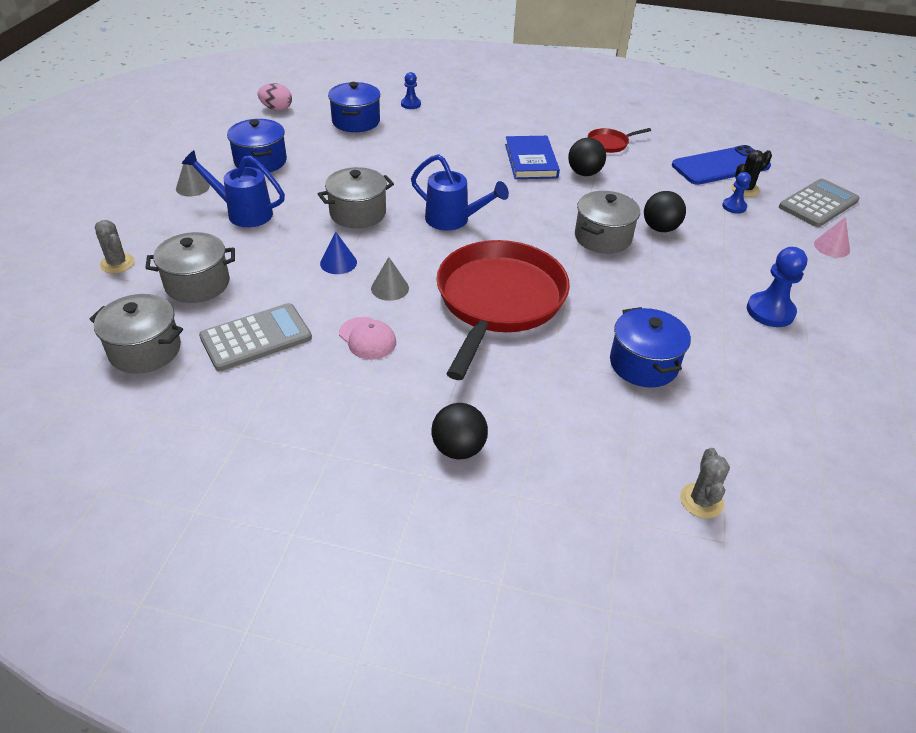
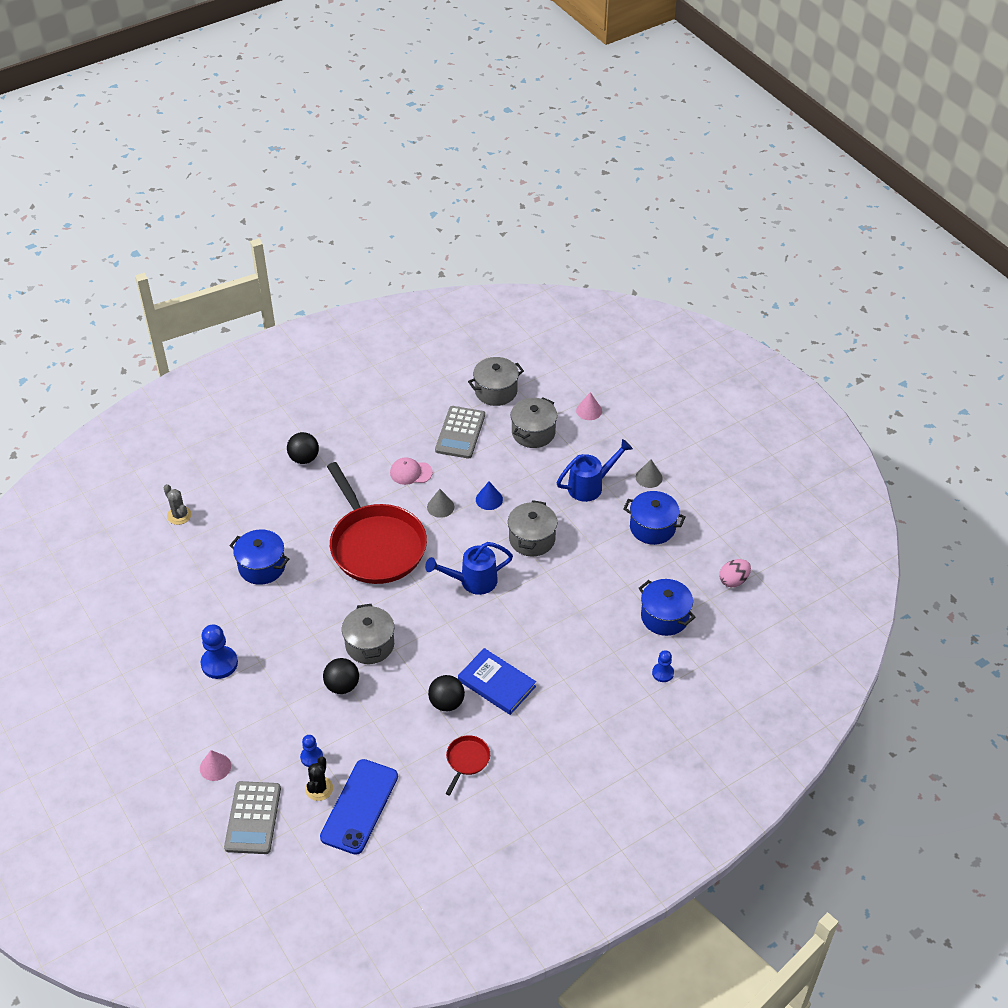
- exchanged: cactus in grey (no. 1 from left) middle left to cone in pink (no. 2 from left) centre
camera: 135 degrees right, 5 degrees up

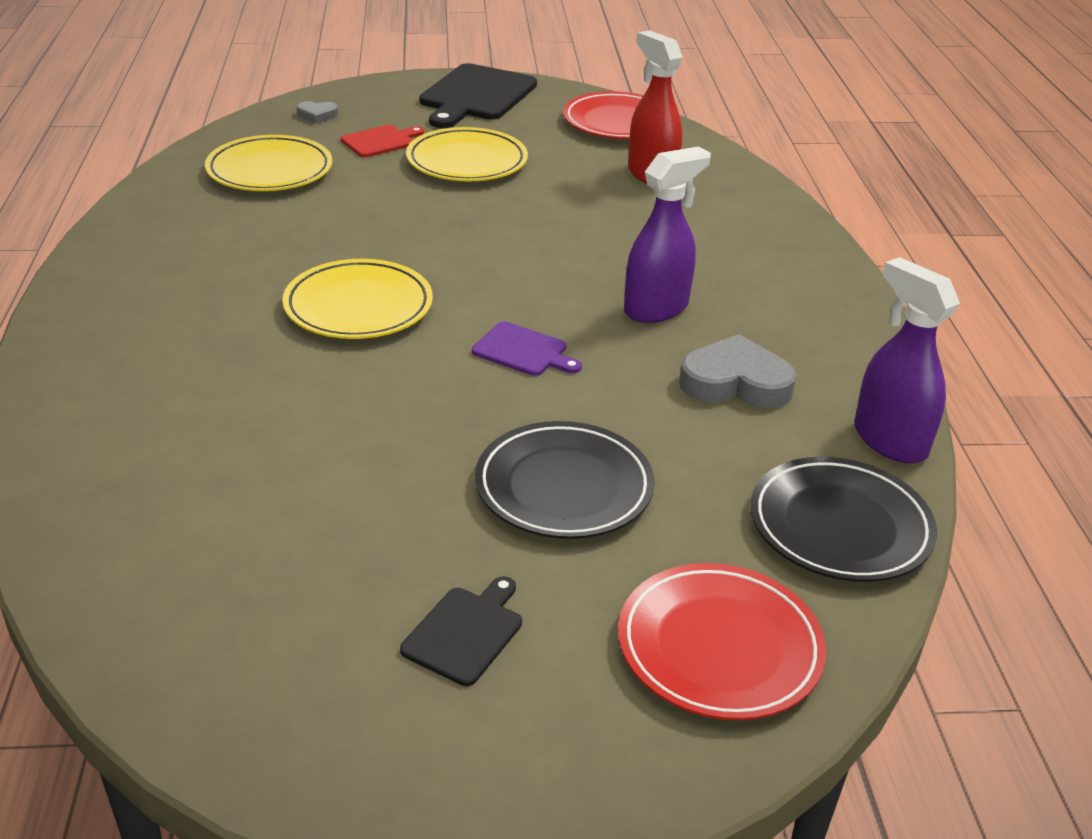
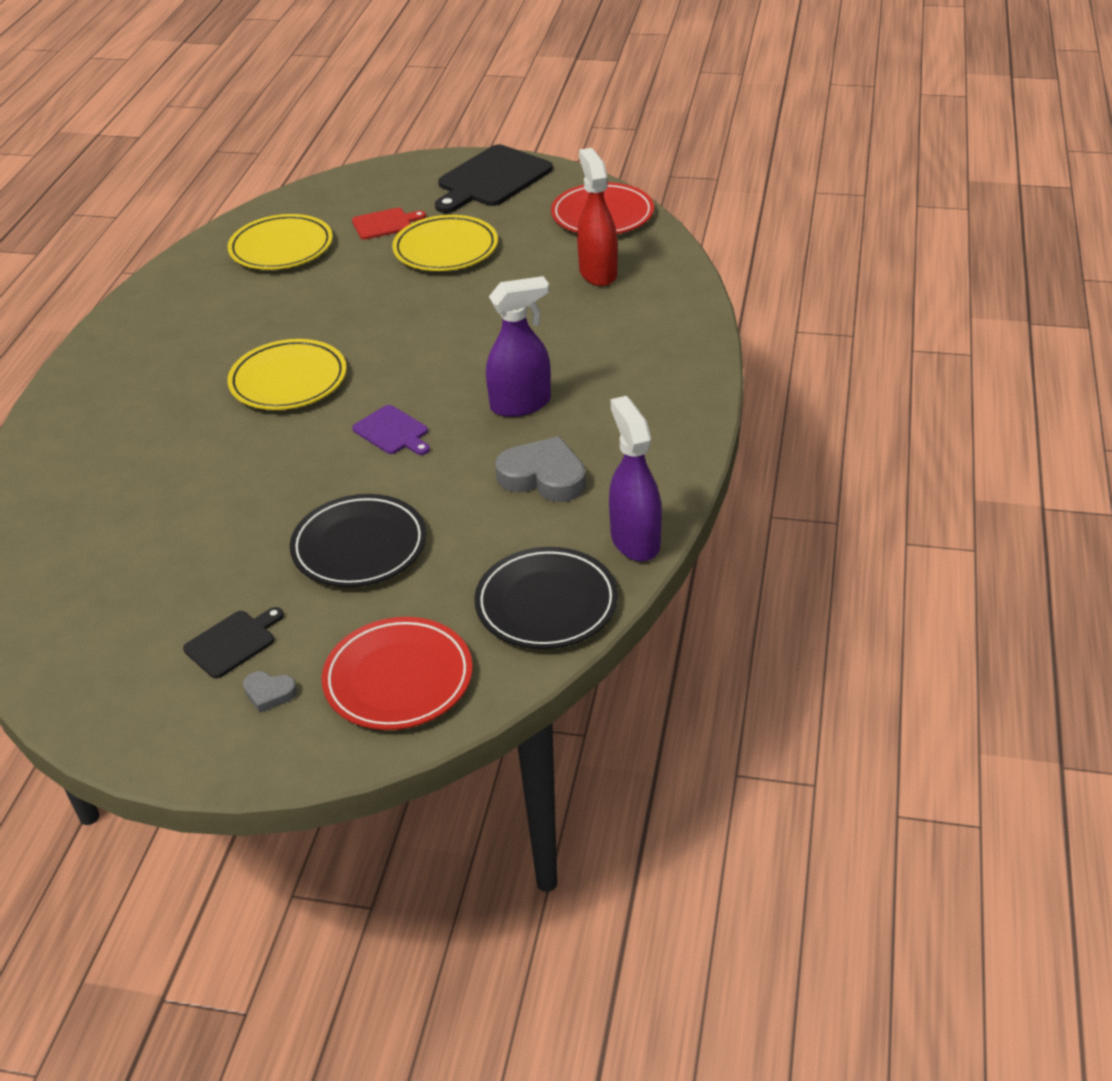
- relocated: heart in grey (no. 1 from left) top left to middle left
camera: 20 degrees right, 5 degrees up

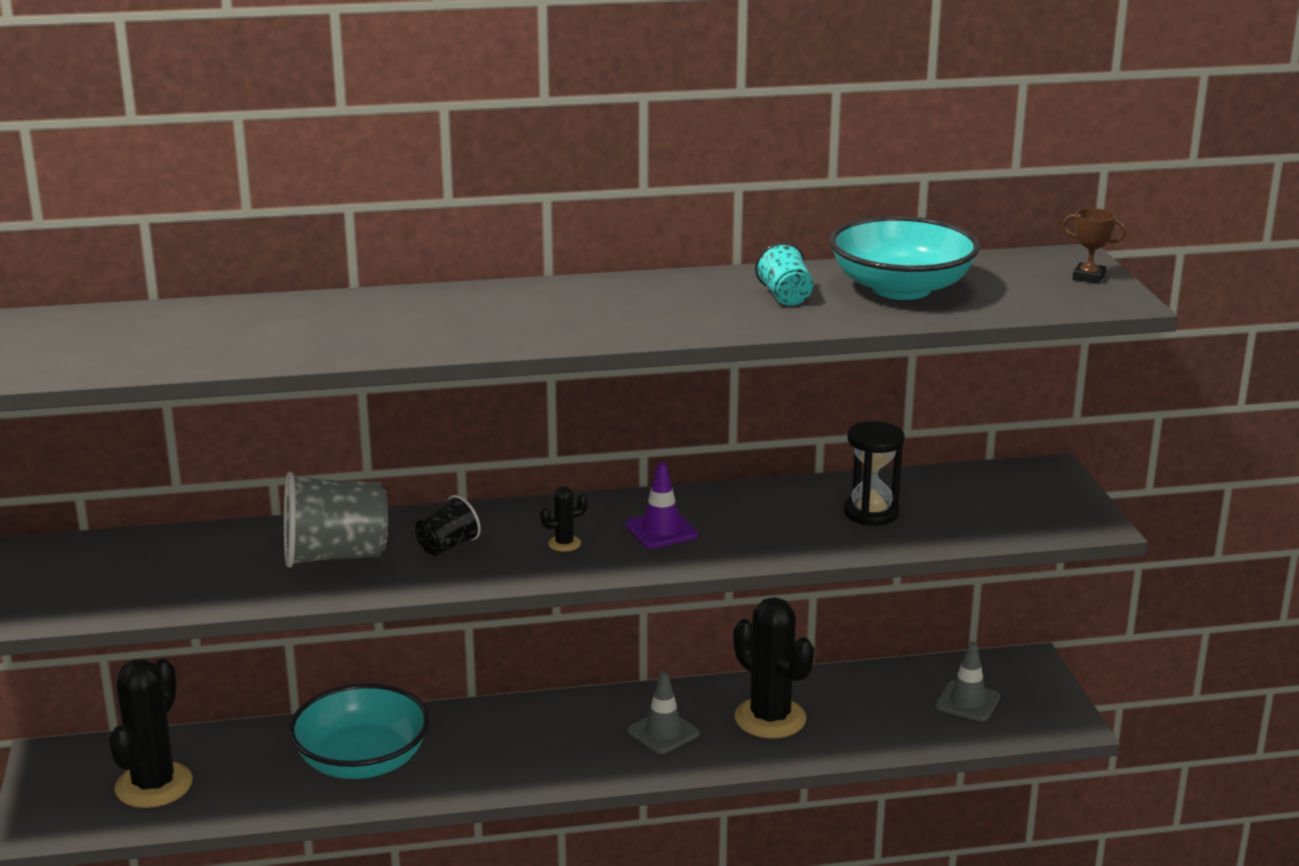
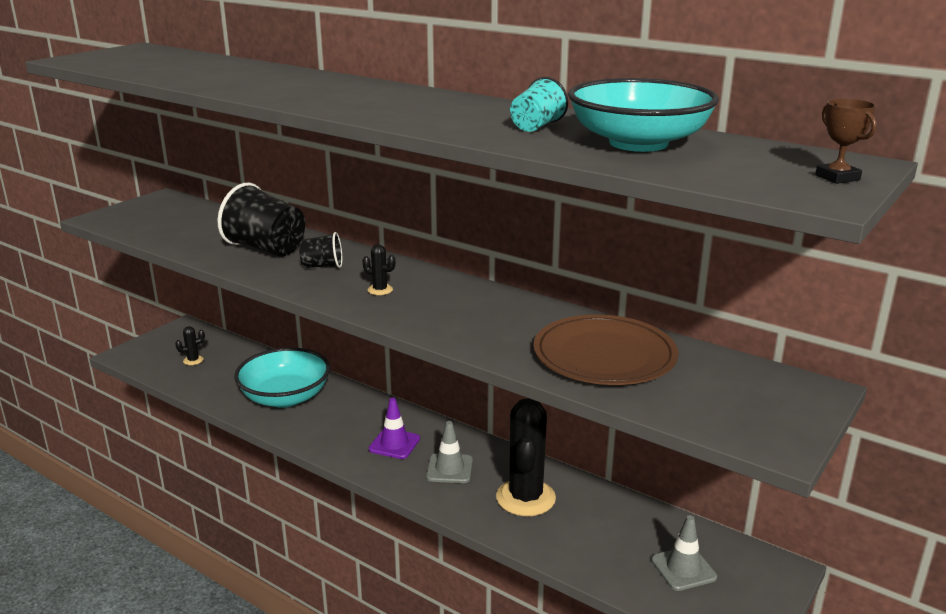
- size: cactus in black (no. 1 from left) bottom left = middle left x0.43
- colour: cup in grey middle left to cup in black (no. 1 from left) middle left
- relocated: traffic cone in purple centre to bottom centre
- exchanged: hourglass in black middle right to plate in brown centre
camera: 45 degrees right, 0 degrees up

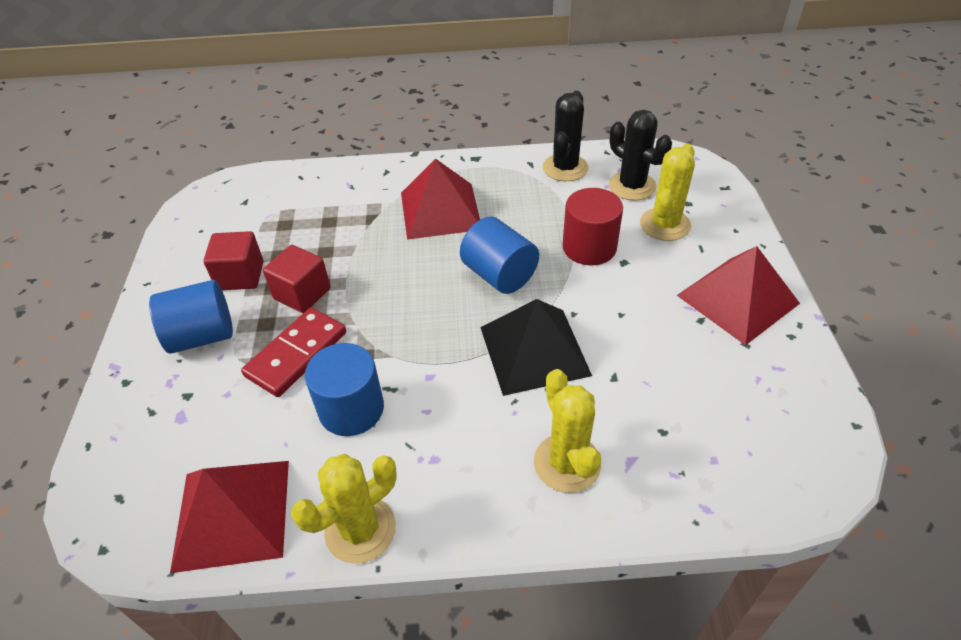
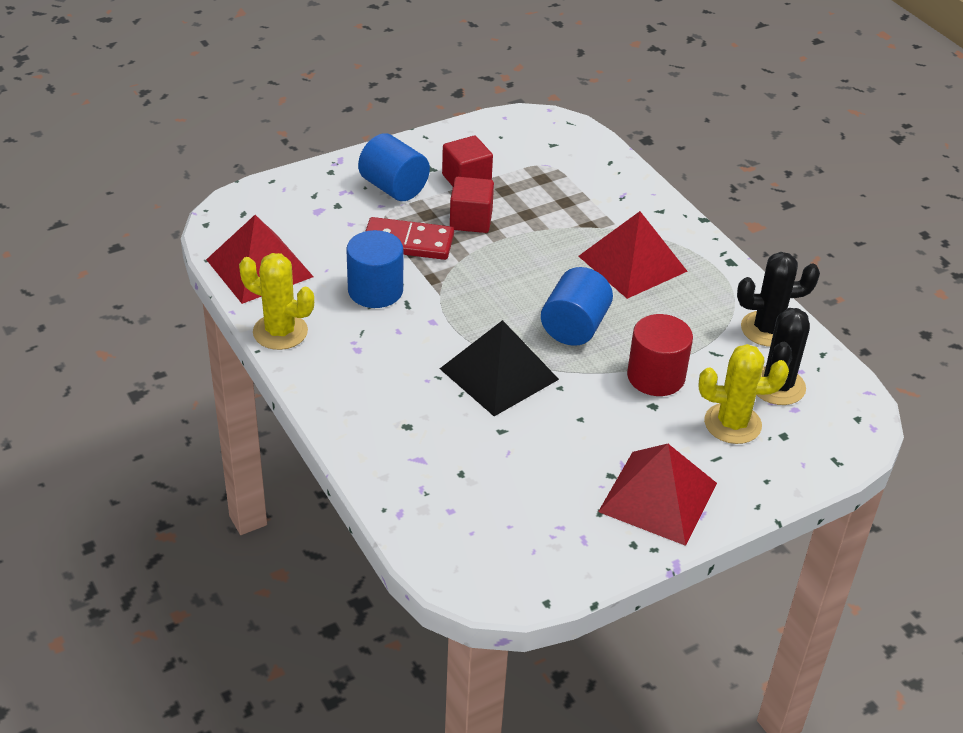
- missing: cactus in yellow (no. 2 from left) bottom centre
camera: 60 degrees right, 5 degrees down

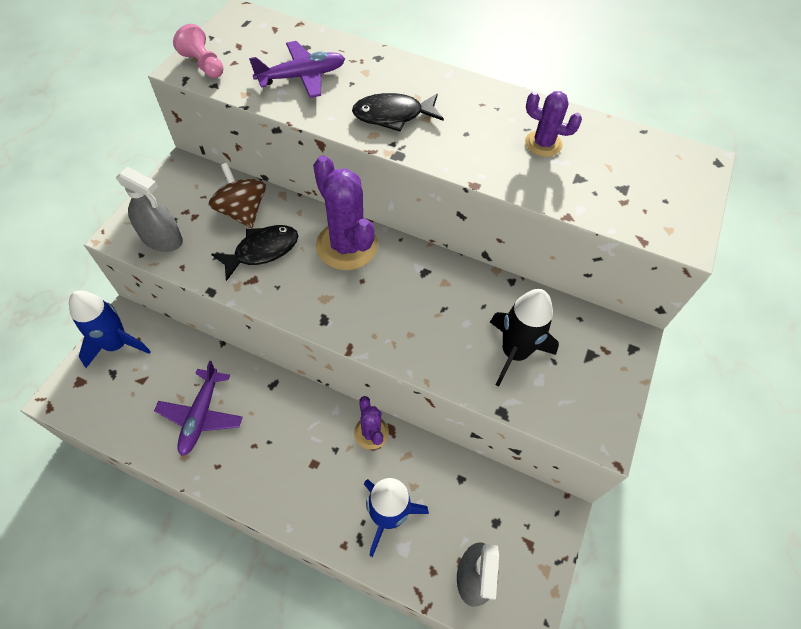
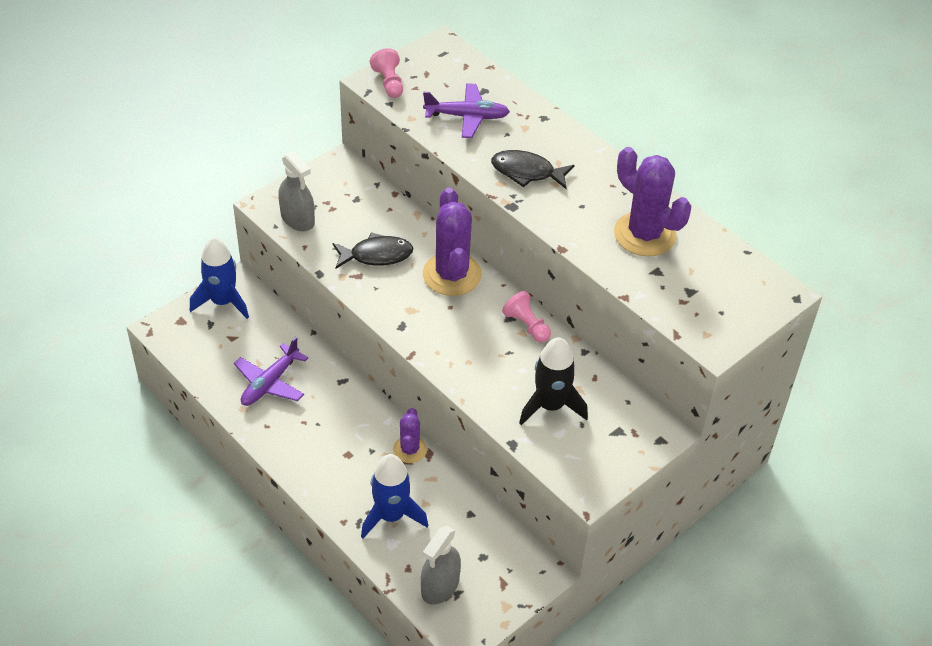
- appeared: pawn in pink (no. 2 from left) centre
- size: cactus in purple (no. 3 from left) top right = top right x1.79
- missing: spinning top in brown top left
camera: 25 degrees right, 10 degrees down

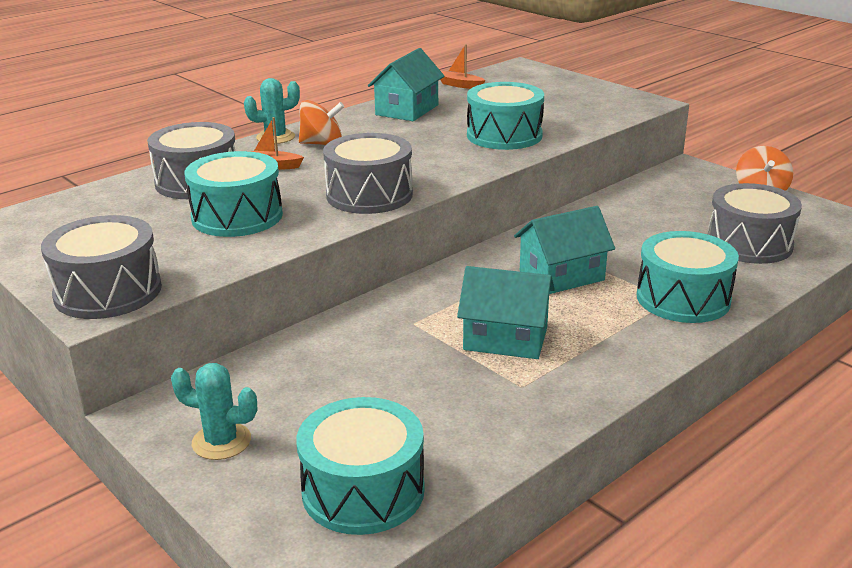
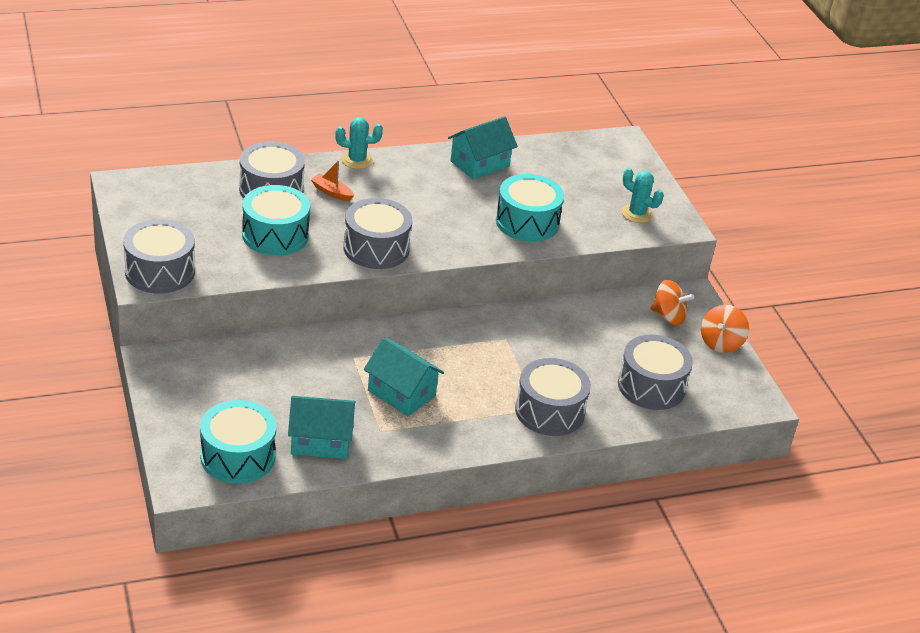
- relocated: house in turquoise (no. 3 from left in the first image) centre to house in turquoise (no. 1 from left) bottom centre
- colour: drum in turquoise (no. 4 from left) middle right to drum in grey (no. 4 from left) centre
- relocated: cactus in turquoise (no. 1 from left in the first image) bottom left to cactus in turquoise (no. 2 from left) top right
- relocated: spinning top in orange (no. 1 from left) top centre to middle right
- missing: boat in orange (no. 2 from left) top centre
camera: 20 degrees right, 10 degrees up

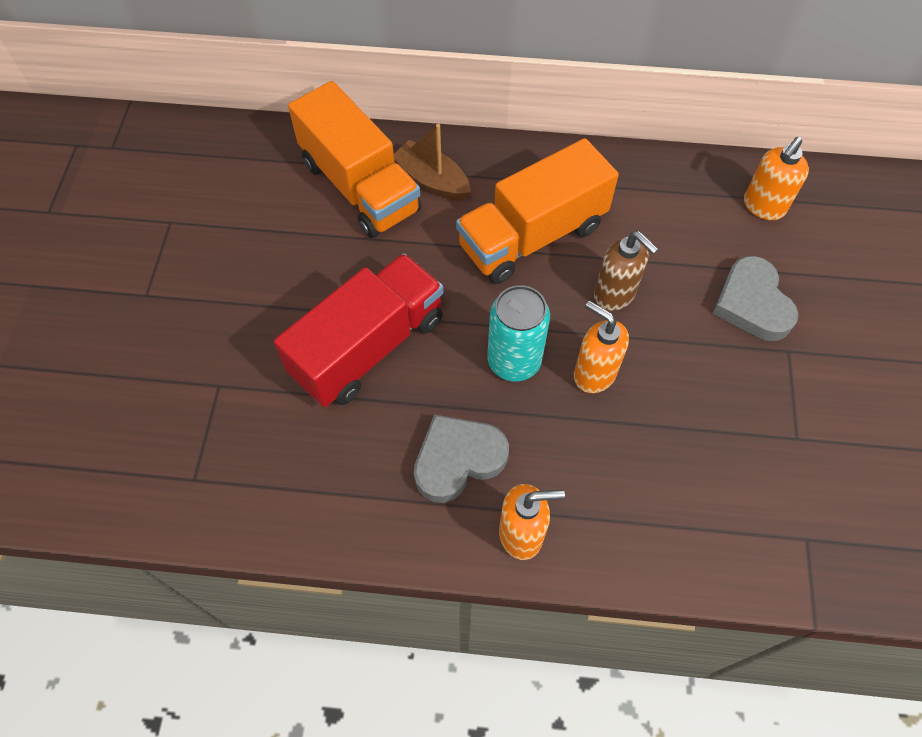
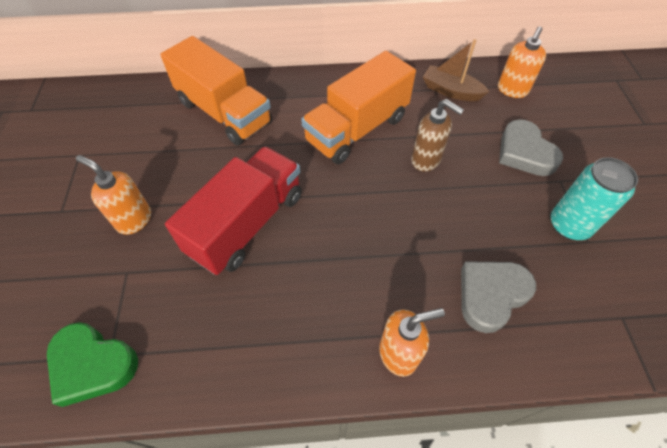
- appeared: heart in green bottom left
- relocated: soap dispenser in orange (no. 2 from left in the first image) centre to soap dispenser in orange (no. 1 from left) middle left
- relocated: boat in brown top centre to top right
- relocated: heart in grey (no. 1 from left) centre to middle right
- relocated: can in turquoise centre to middle right
camera: 10 degrees left, 5 degrees down

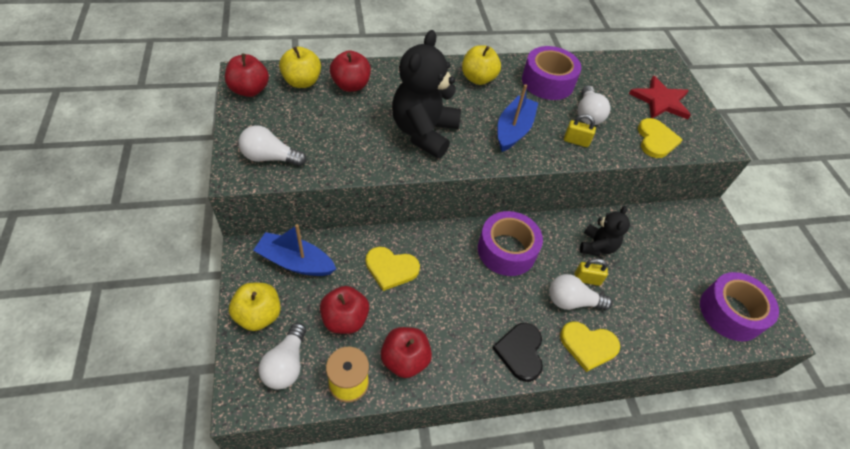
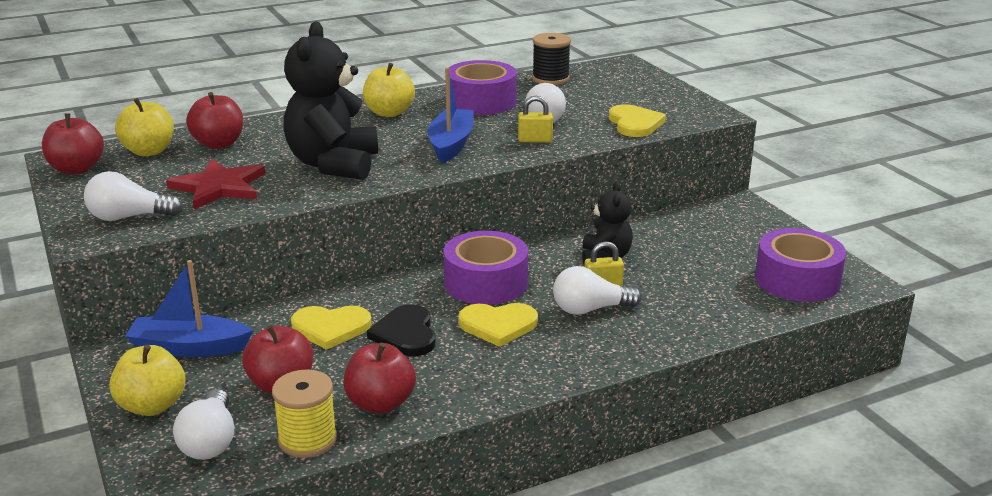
- relocated: star in red top right to middle left
- relocated: heart in black bottom centre to centre
- relocated: heart in yellow (no. 2 from left) bottom right to centre
- appeared: spool in black top centre
camera: 10 degrees left, 25 degrees down

